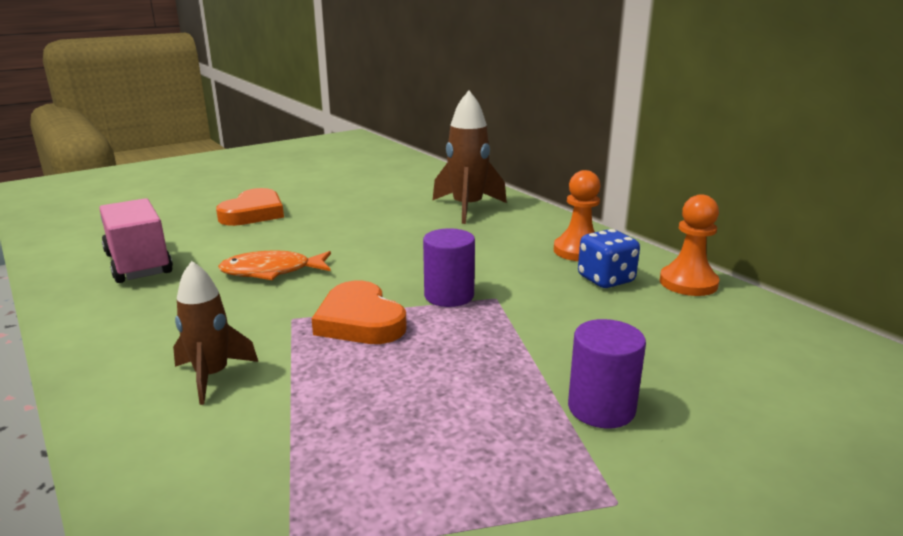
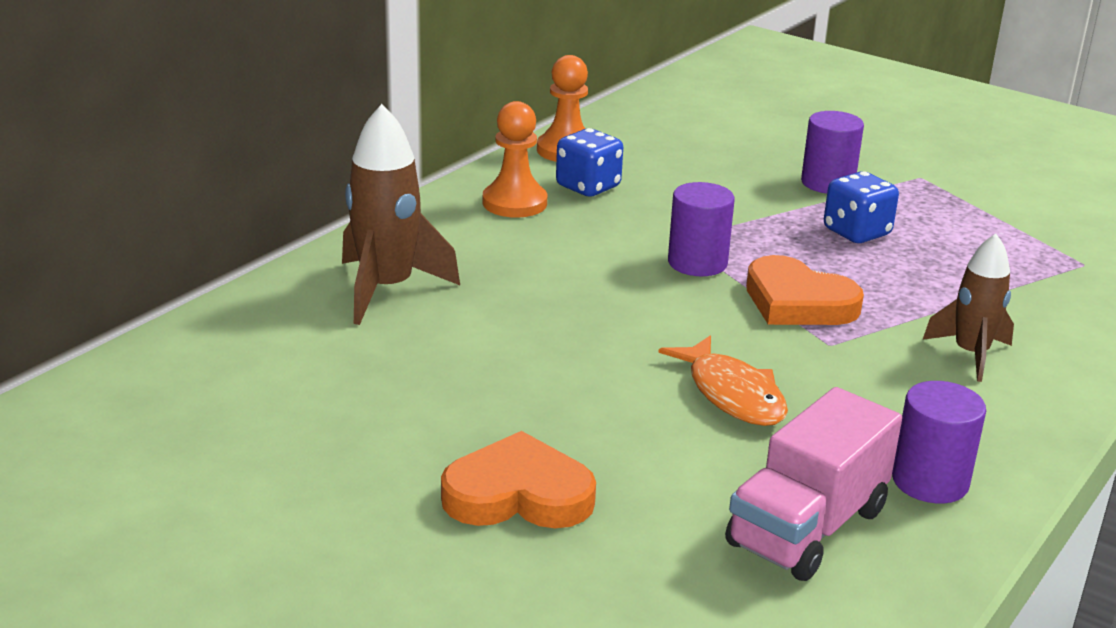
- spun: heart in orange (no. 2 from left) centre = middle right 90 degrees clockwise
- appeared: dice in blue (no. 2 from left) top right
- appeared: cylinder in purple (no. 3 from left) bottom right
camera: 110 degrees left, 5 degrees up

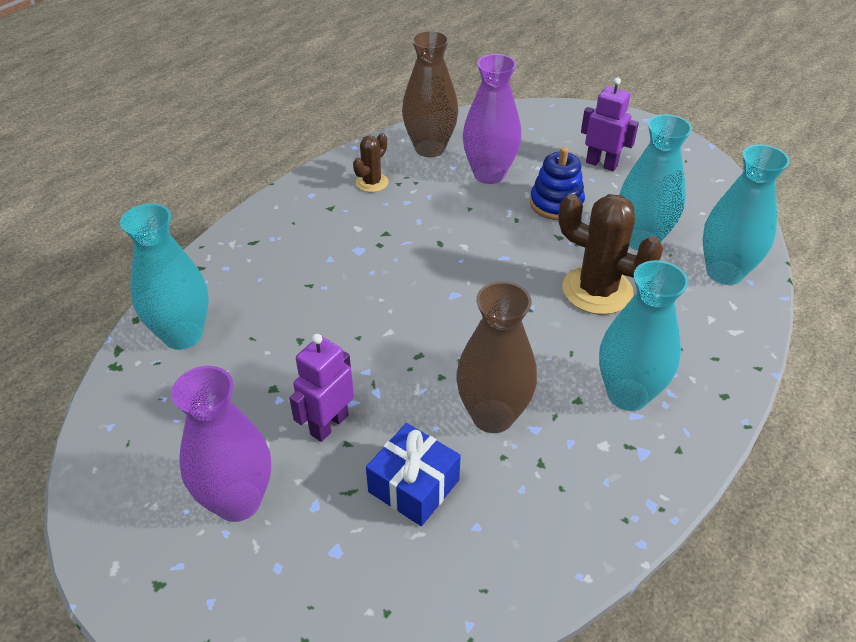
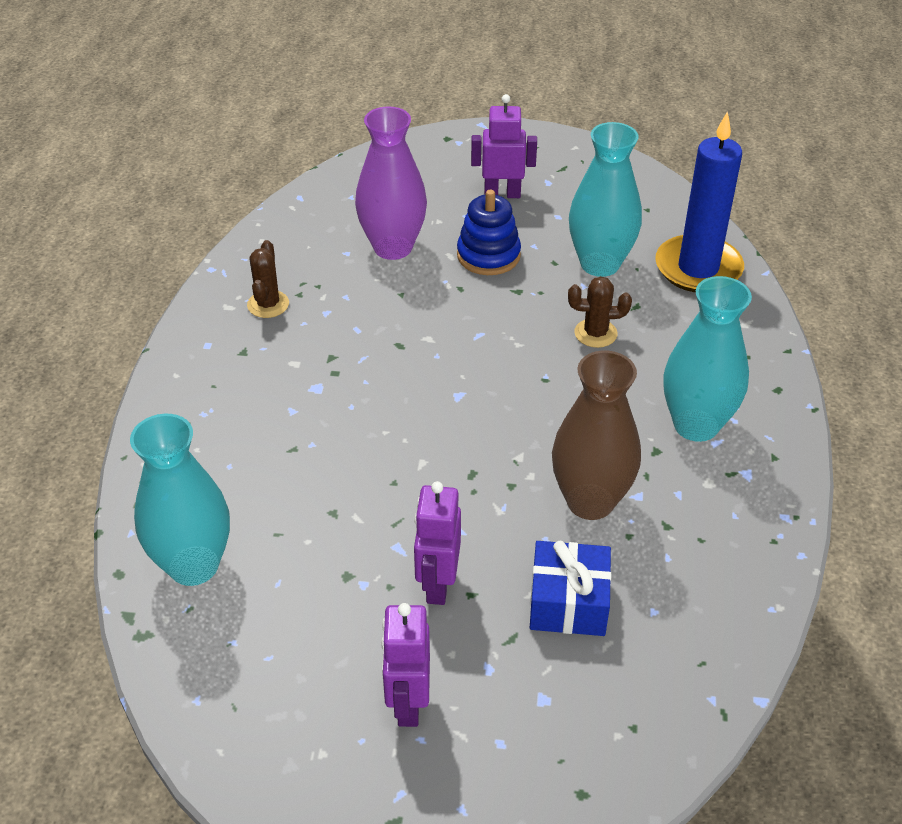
- exchanged: vase in purple (no. 1 from left) bottom left to robot in purple (no. 1 from left) bottom centre
- size: cactus in brown (no. 2 from left) middle right = centre x0.54
- exchanged: vase in turquoise (no. 4 from left) middle right to candle in blue top right
- missing: vase in brown (no. 1 from left) top centre
camera: 30 degrees left, 0 degrees up

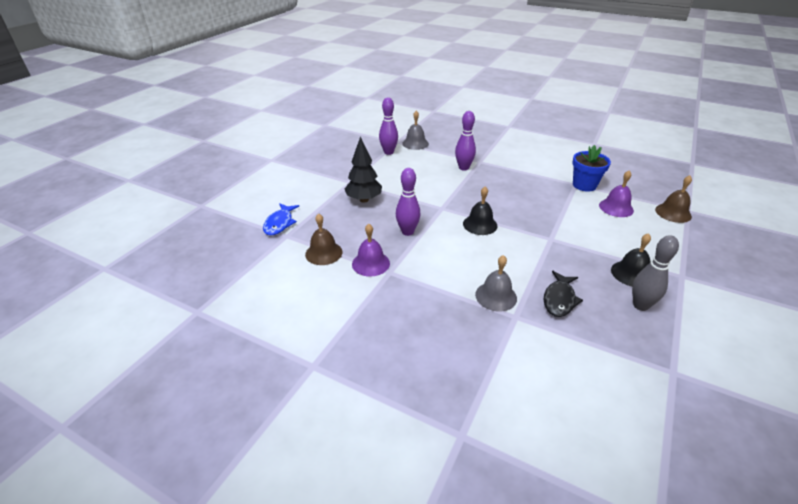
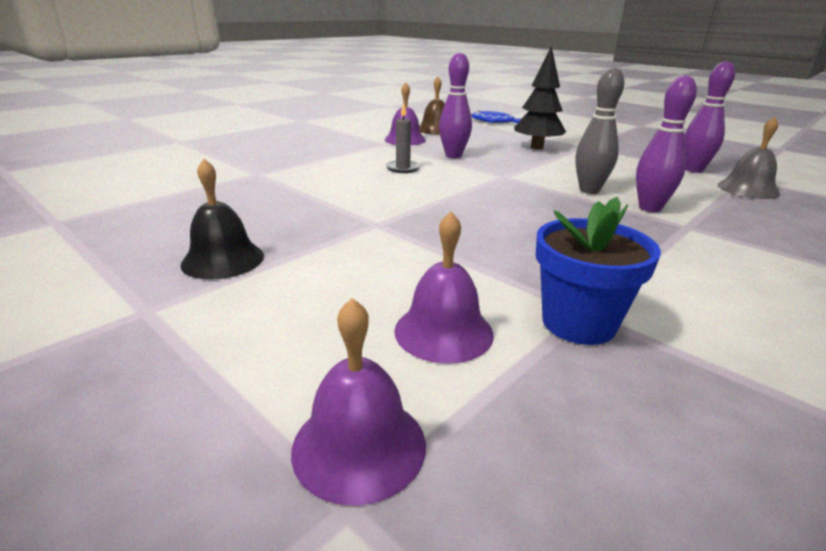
- colour: bell in brown (no. 2 from left) middle right to bell in purple (no. 1 from left) bottom centre
- appeared: candle in grey top centre
- relocated: bowling pin in grey middle right to top right
- missing: bell in black (no. 1 from left) centre
- missing: bell in grey (no. 2 from left) centre
- missing: fish in black middle right
camera: 105 degrees right, 10 degrees down

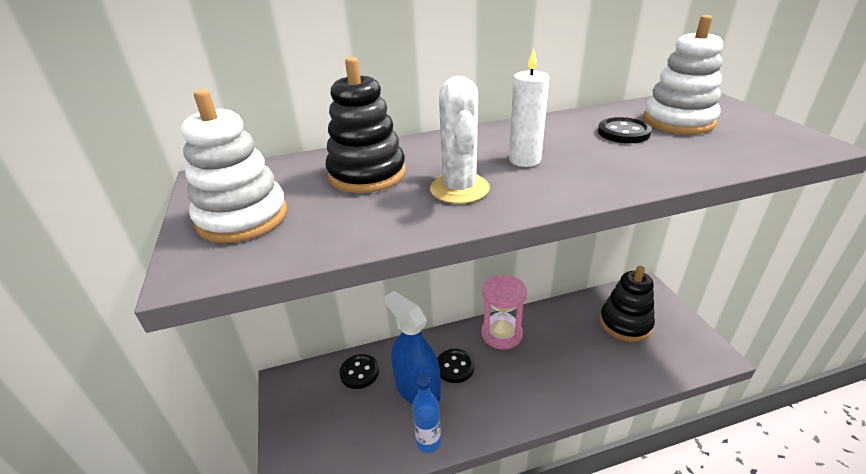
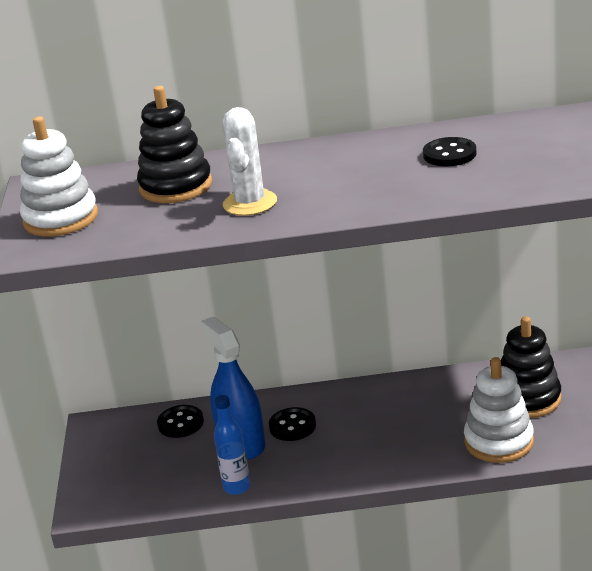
- relocated: stacking toy in white (no. 2 from left) top right to bottom right
- missing: hourglass in pink centre
- missing: candle in white top centre
camera: 15 degrees right, 5 degrees down

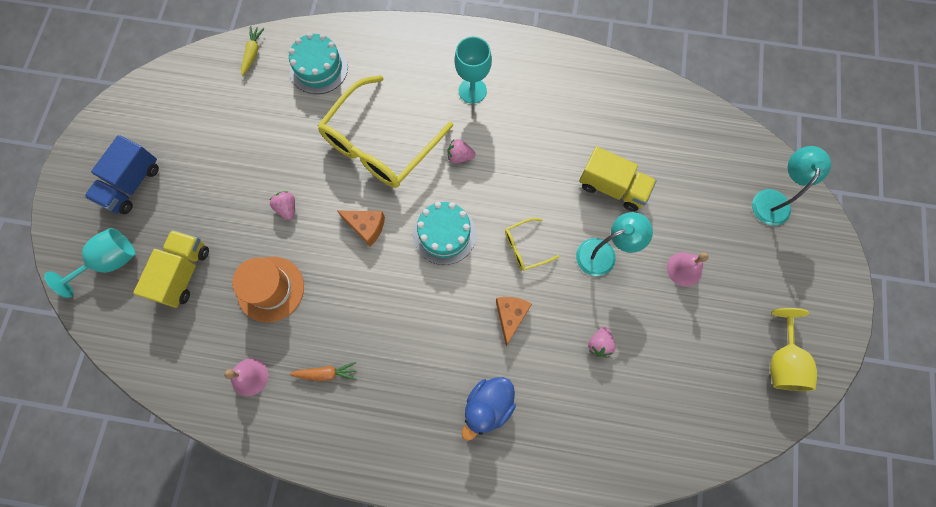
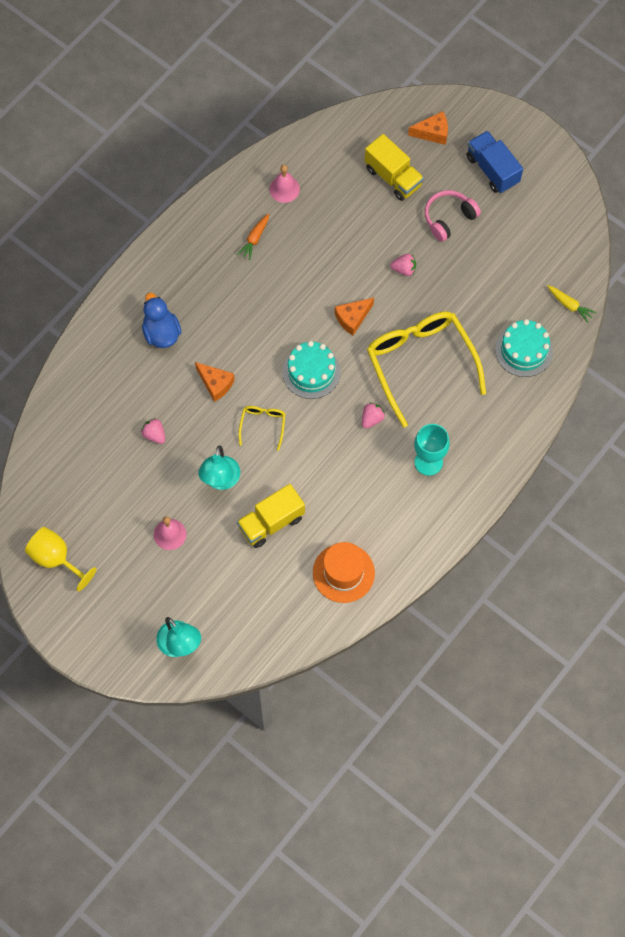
- relocated: hat in orange middle left to centre
- exchanged: goblet in turquoise (no. 1 from left) middle left to cheese in orange (no. 3 from left) top right
- appeared: headphones in pink top right
camera: 120 degrees right, 5 degrees down

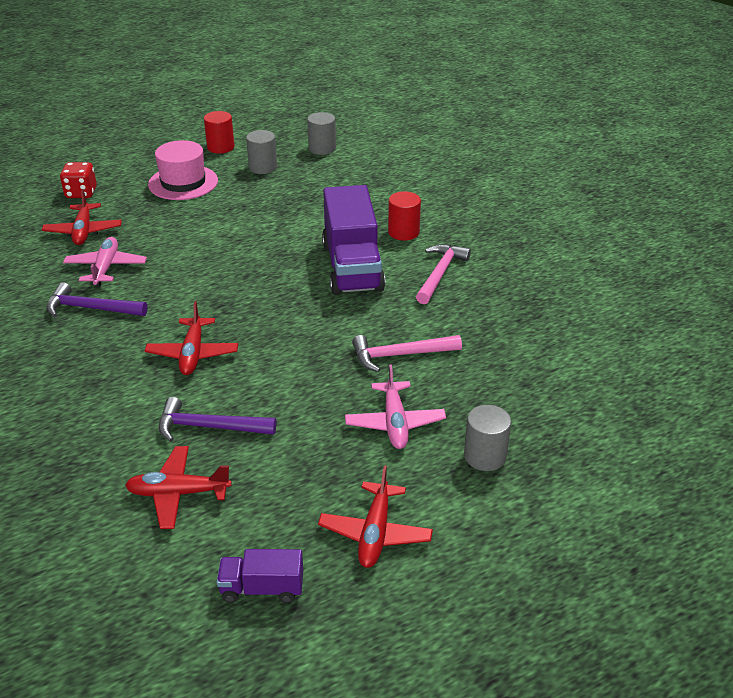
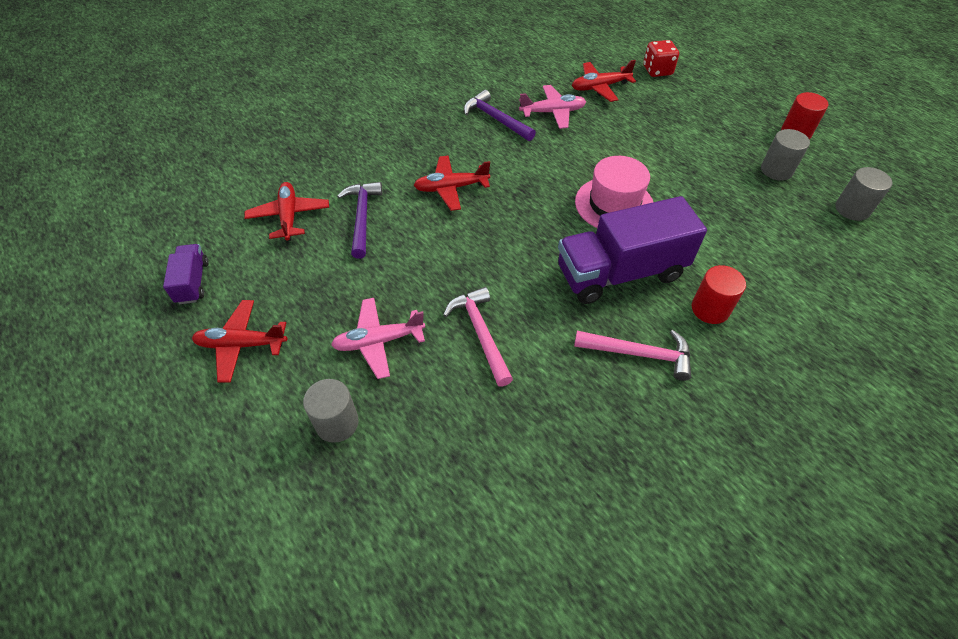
- spun: hammer in purple (no. 1 from left in the first image) middle left = top centre 45 degrees counterclockwise
- relocated: hat in pink top left to top centre
camera: 80 degrees right, 15 degrees up

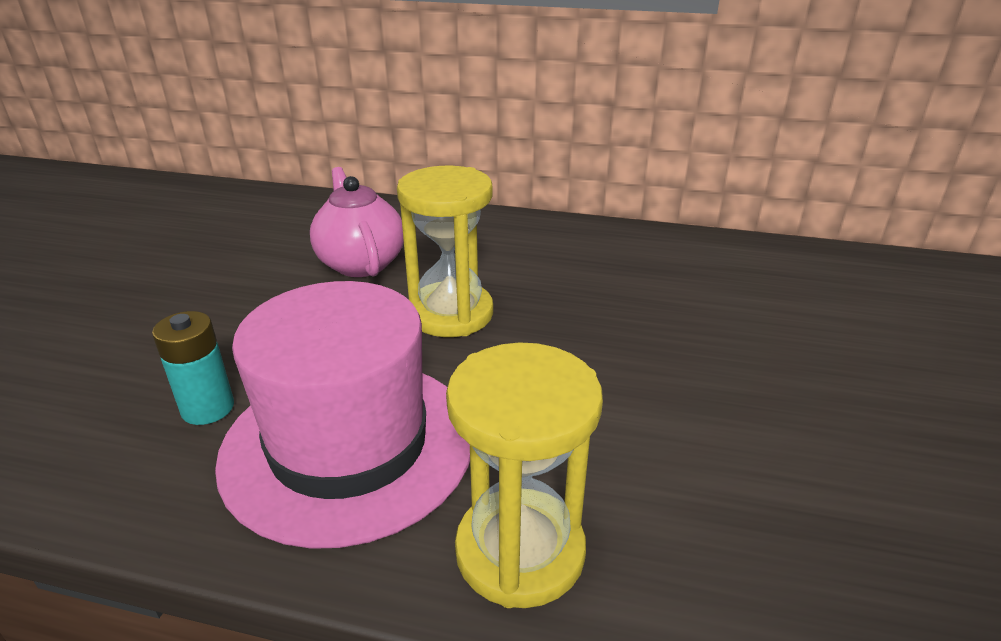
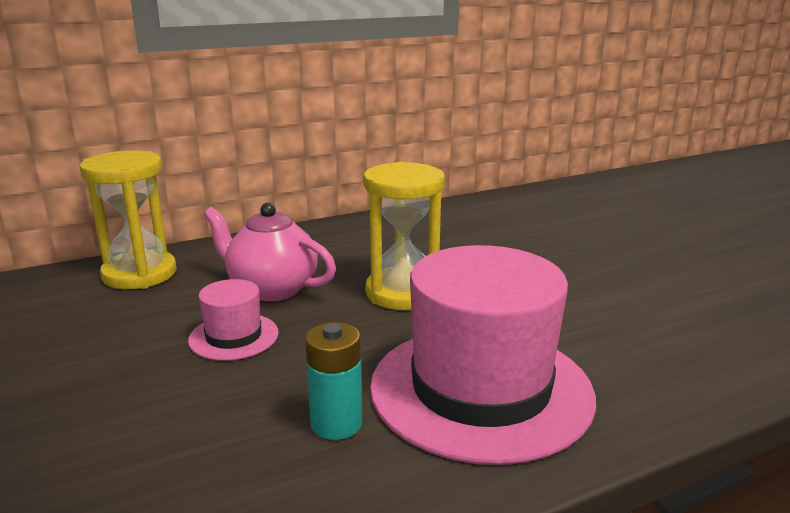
- relocated: hourglass in yellow (no. 2 from left in the first image) bottom centre to hourglass in yellow (no. 1 from left) middle left
- appeared: hat in pink (no. 1 from left) middle left
camera: 40 degrees left, 10 degrees down

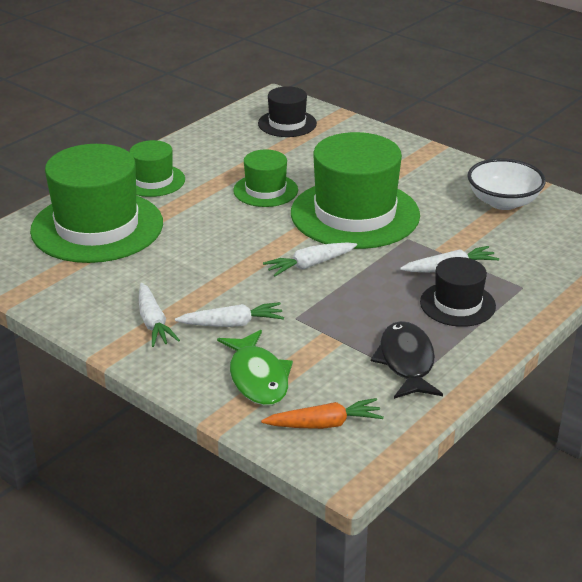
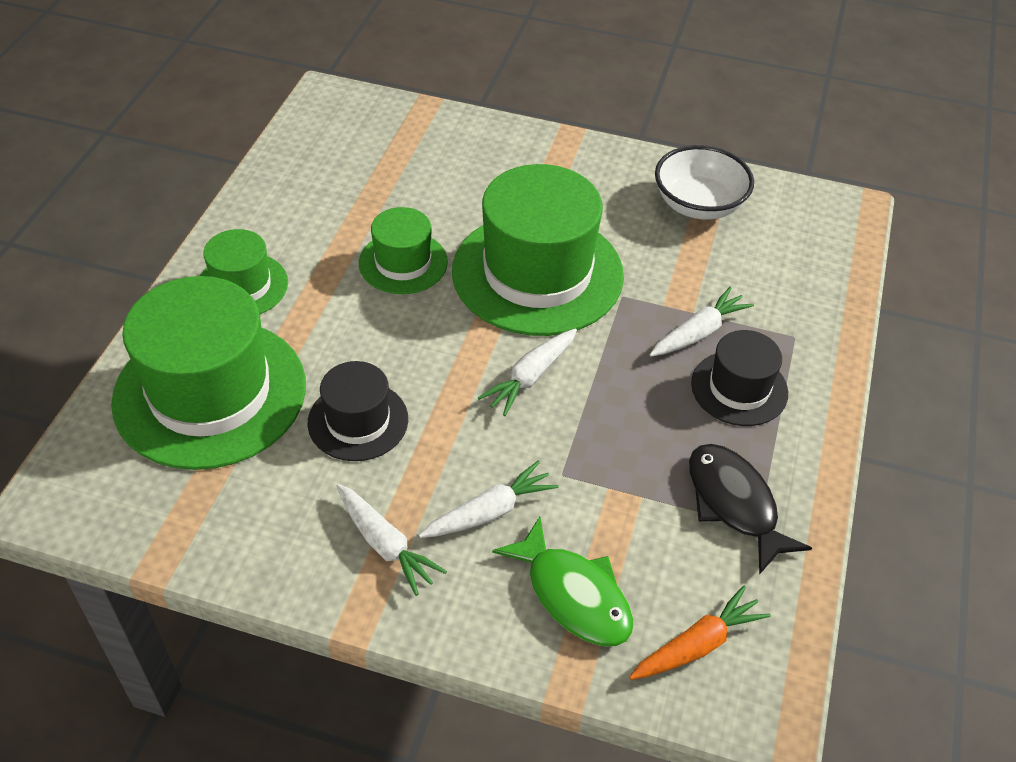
- relocated: hat in black (no. 1 from left) top centre to centre
camera: 25 degrees left, 15 degrees up

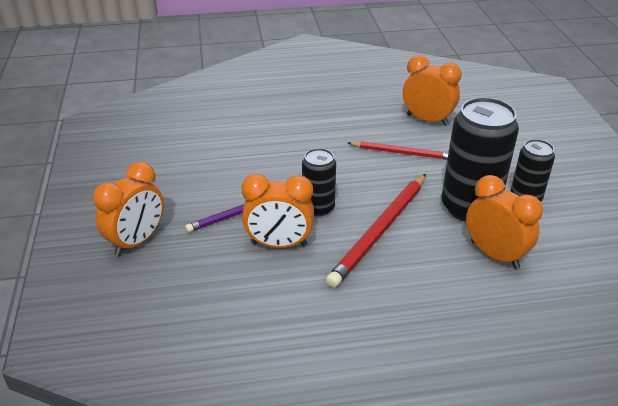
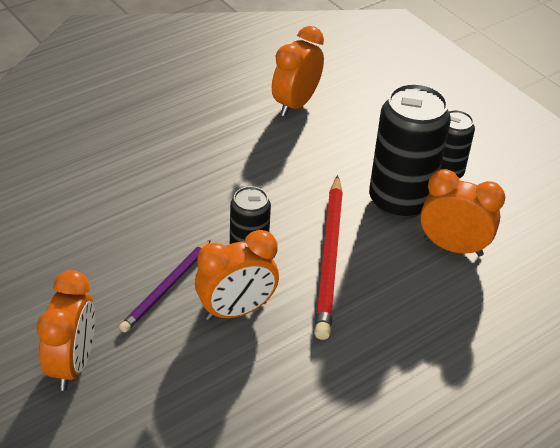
- spun: clock in orange (no. 3 from left) top right = top centre 60 degrees counterclockwise
- missing: pencil in red (no. 2 from left) centre
camera: 30 degrees left, 5 degrees up

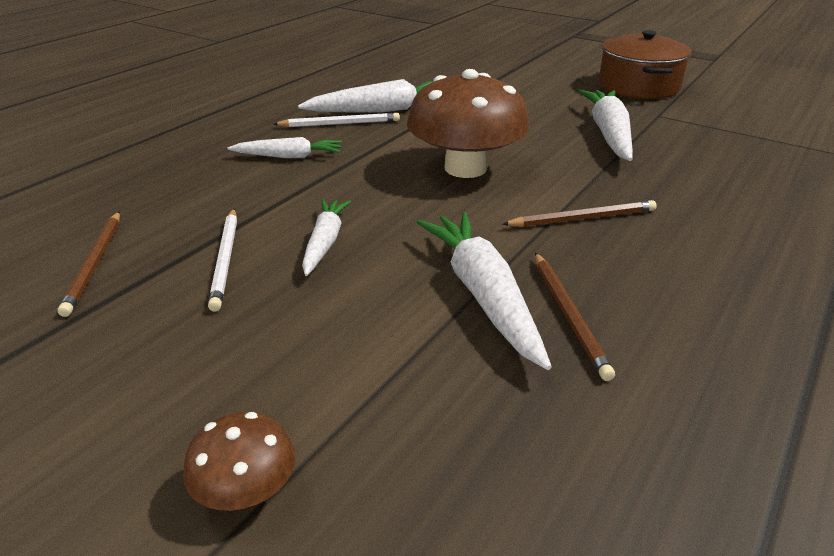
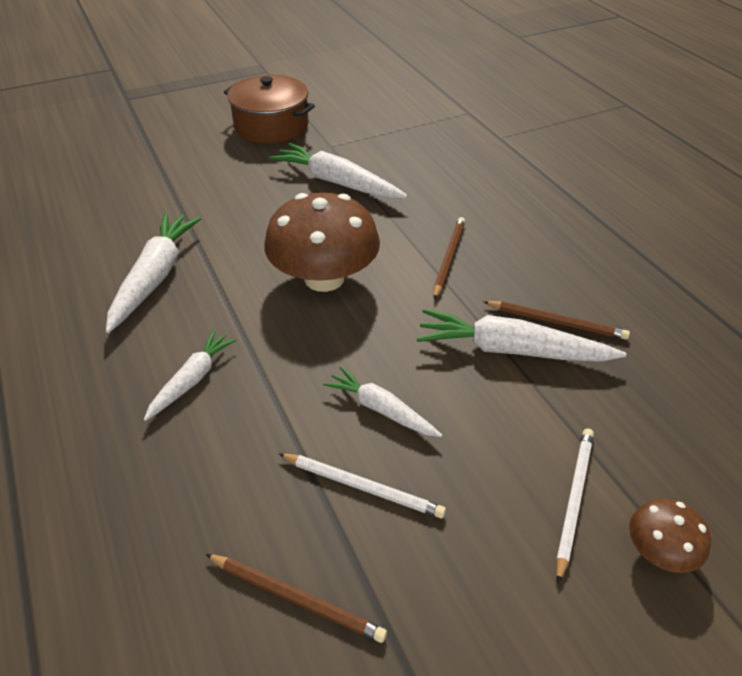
- relocated: pencil in white (no. 2 from left) top centre to bottom right
camera: 60 degrees left, 10 degrees up

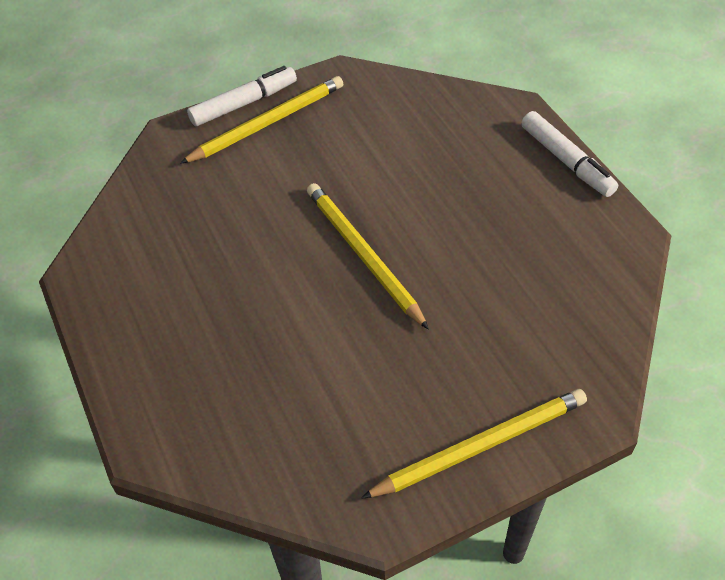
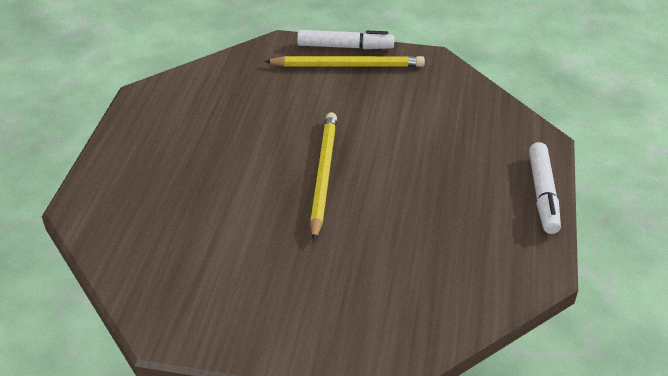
- missing: pencil in yellow (no. 3 from left) bottom centre
camera: 35 degrees right, 10 degrees down

